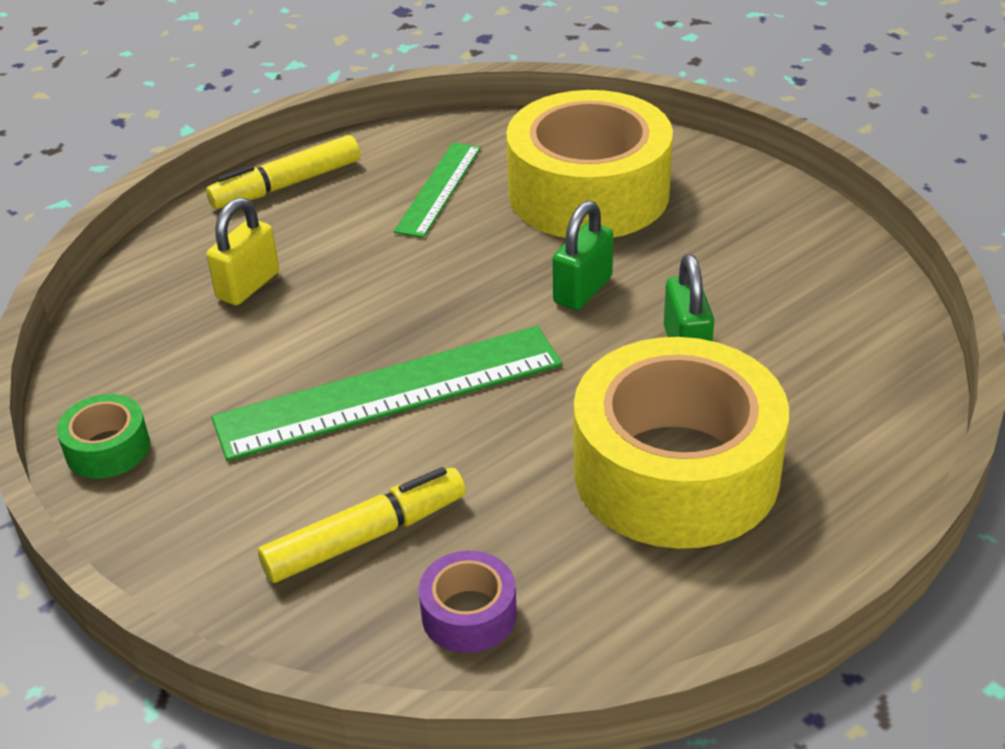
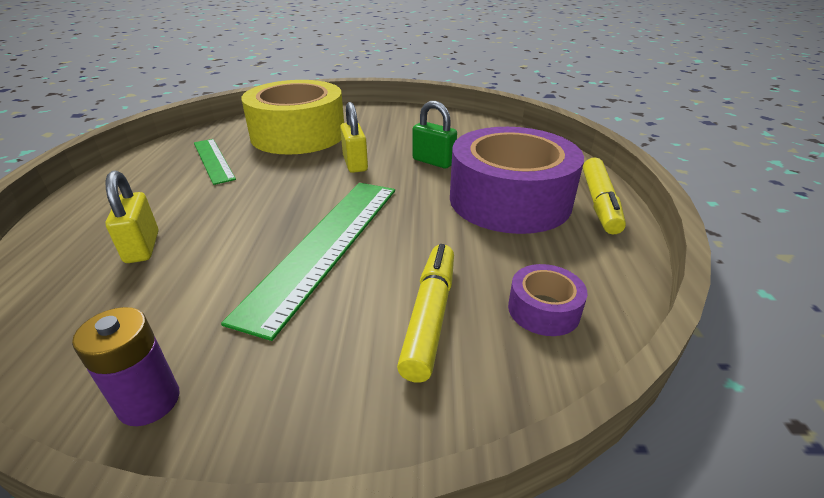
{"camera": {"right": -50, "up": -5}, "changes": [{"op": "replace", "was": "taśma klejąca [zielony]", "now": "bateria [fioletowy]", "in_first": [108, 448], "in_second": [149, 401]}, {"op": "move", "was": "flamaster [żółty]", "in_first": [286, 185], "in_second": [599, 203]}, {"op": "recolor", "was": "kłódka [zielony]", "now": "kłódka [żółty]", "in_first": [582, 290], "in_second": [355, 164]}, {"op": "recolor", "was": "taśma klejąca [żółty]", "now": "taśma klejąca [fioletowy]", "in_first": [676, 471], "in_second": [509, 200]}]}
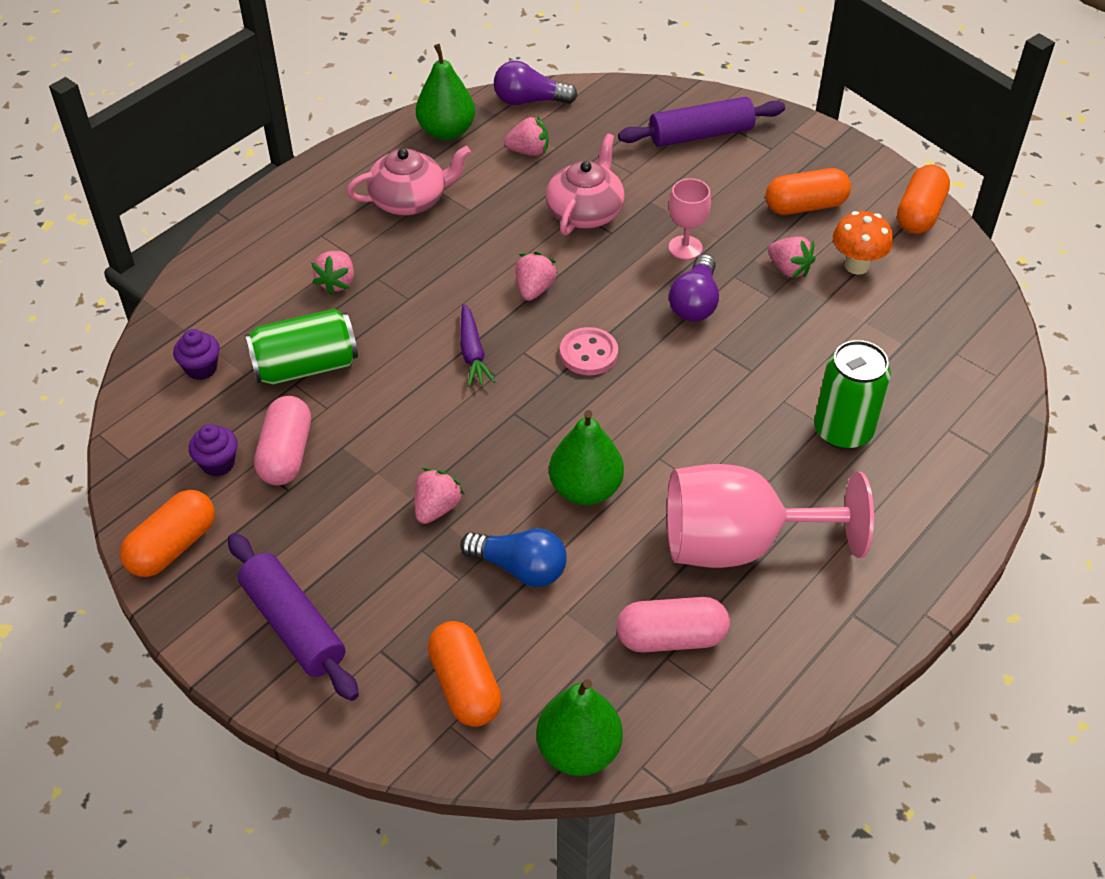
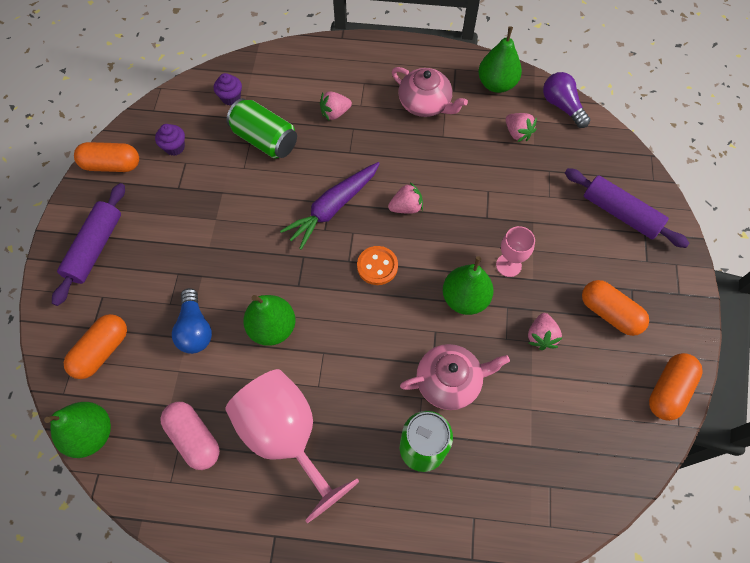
{"camera": {"right": 55, "up": 15}, "changes": [{"op": "delete", "was": "kapsułka [różowy]", "in_first": [286, 454]}, {"op": "delete", "was": "truskawka [różowy]", "in_first": [437, 508]}, {"op": "resize", "was": "marchewka [fioletowy]", "in_first": [472, 353], "in_second": [333, 208], "ratio": 1.63}, {"op": "move", "was": "imbryk [różowy]", "in_first": [585, 212], "in_second": [449, 381]}, {"op": "recolor", "was": "guzik [różowy]", "now": "guzik [pomarańczowy]", "in_first": [588, 353], "in_second": [377, 266]}, {"op": "replace", "was": "żarówka [fioletowy]", "now": "gruszka [zielony]", "in_first": [695, 303], "in_second": [465, 298]}, {"op": "delete", "was": "grzyb [pomarańczowy]", "in_first": [856, 266]}, {"op": "rotate", "was": "kapsułka [pomarańczowy]", "in_first": [919, 213], "in_second": [668, 390], "clockwise": -45}]}
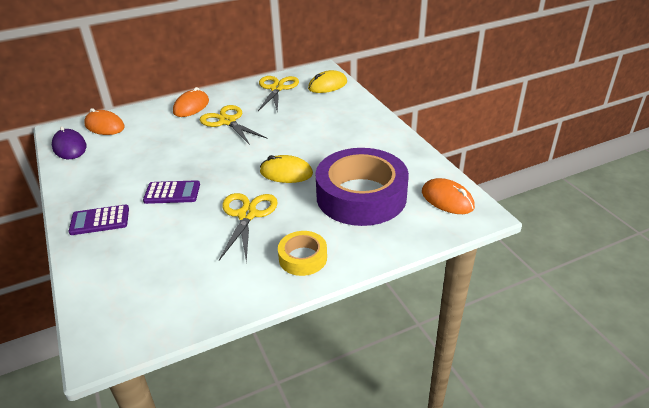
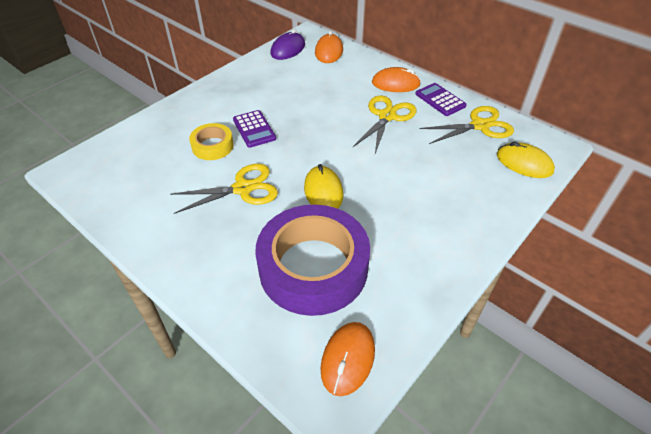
{"camera": {"right": 65, "up": 10}, "changes": [{"op": "move", "was": "kalkulator [fioletowy]", "in_first": [100, 220], "in_second": [440, 100]}, {"op": "move", "was": "taśma klejąca [żółty]", "in_first": [303, 258], "in_second": [212, 146]}]}
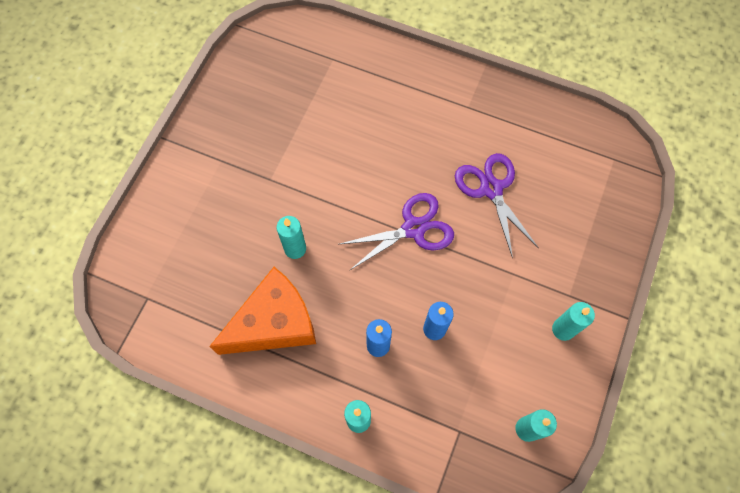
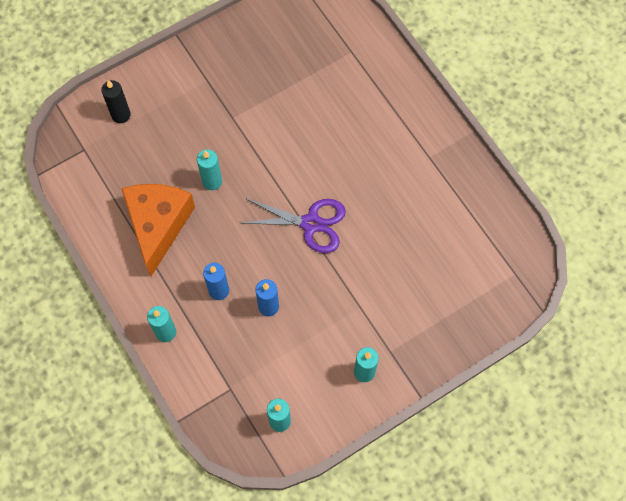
{"camera": {"right": 35, "up": 0}, "changes": [{"op": "rotate", "was": "ser [pomarańczowy]", "in_first": [274, 323], "in_second": [158, 225], "clockwise": -90}, {"op": "delete", "was": "nożyczki [fioletowy]", "in_first": [491, 189]}, {"op": "insert", "now": "świeca [czarny]", "in_second": [121, 115]}]}
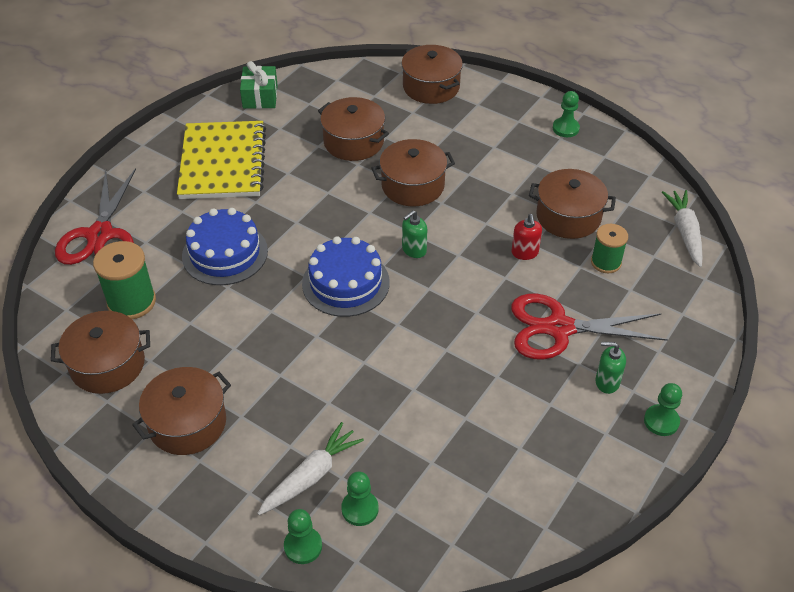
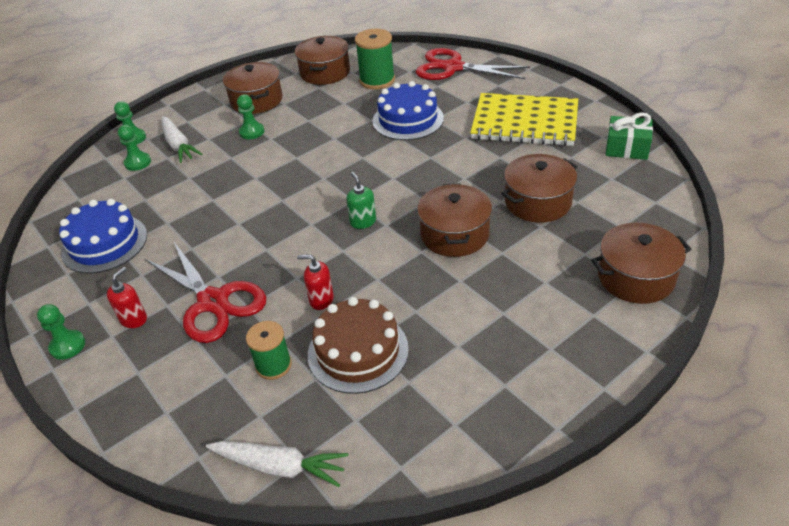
{"camera": {"right": 110, "up": -5}, "changes": [{"op": "move", "was": "tort [niebieski]", "in_first": [345, 283], "in_second": [104, 243]}, {"op": "rotate", "was": "nożyczki [czerwony]", "in_first": [559, 328], "in_second": [213, 301], "clockwise": 120}, {"op": "replace", "was": "garnek [brązowy]", "now": "tort [brązowy]", "in_first": [568, 216], "in_second": [358, 351]}, {"op": "move", "was": "pionek [zielony]", "in_first": [565, 128], "in_second": [252, 132]}, {"op": "recolor", "was": "dozownik mydła [zielony]", "now": "dozownik mydła [czerwony]", "in_first": [607, 382], "in_second": [134, 319]}]}
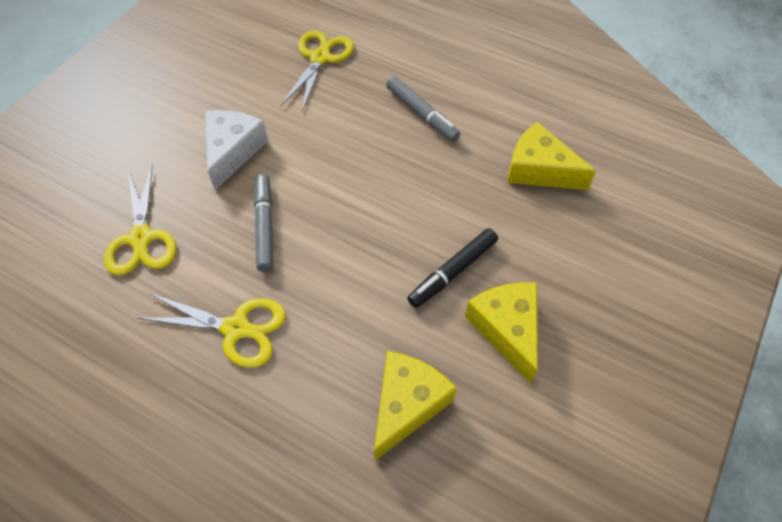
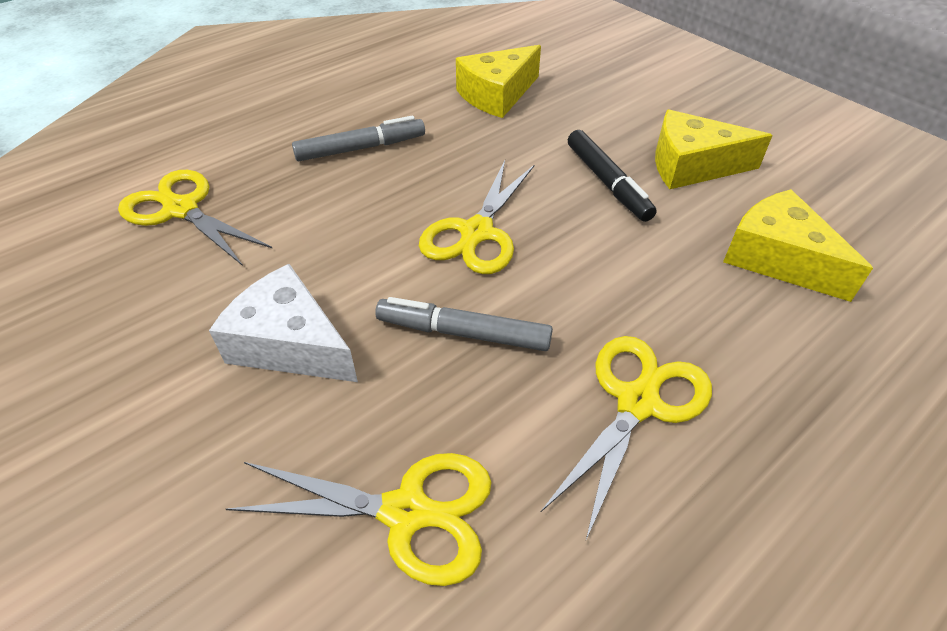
{"camera": {"right": -70, "up": -10}, "changes": [{"op": "insert", "now": "nożyczki [żółty]", "in_second": [477, 233]}]}
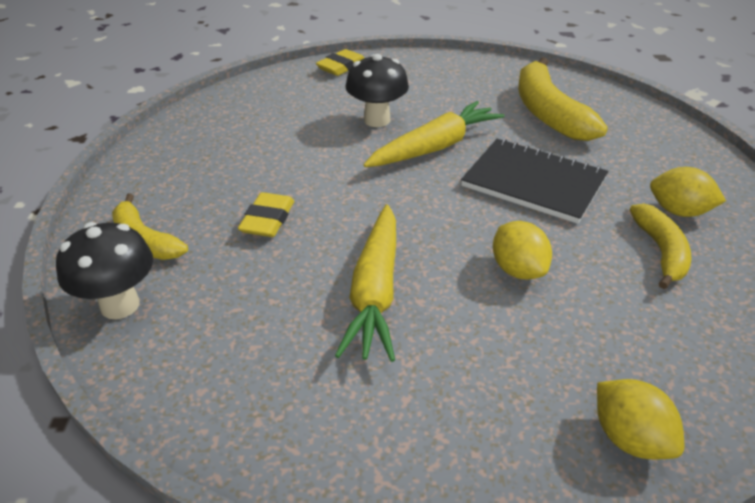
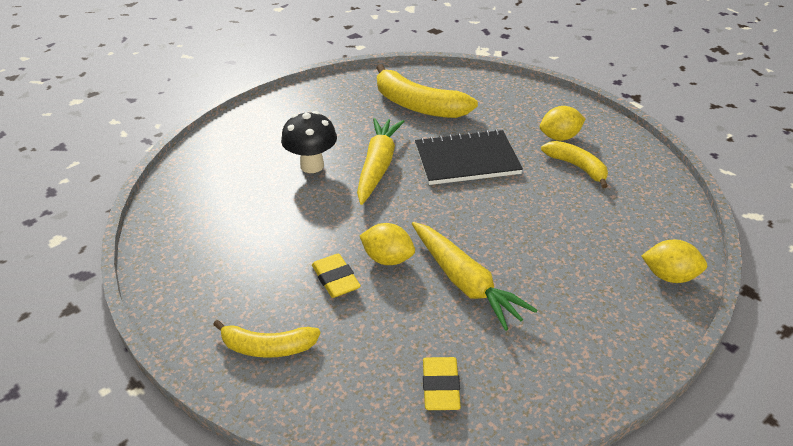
{"camera": {"right": -40, "up": 0}, "changes": [{"op": "delete", "was": "grzyb [czarny]", "in_first": [120, 305]}, {"op": "move", "was": "gumka do mazania [żółty]", "in_first": [341, 67], "in_second": [440, 387]}, {"op": "move", "was": "cytryna [żółty]", "in_first": [518, 270], "in_second": [388, 259]}]}
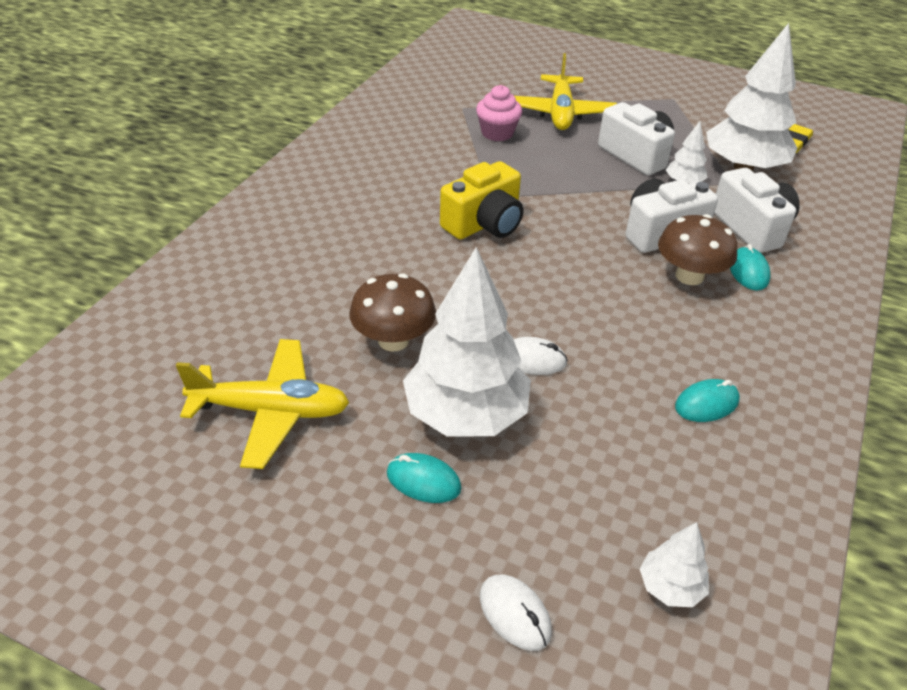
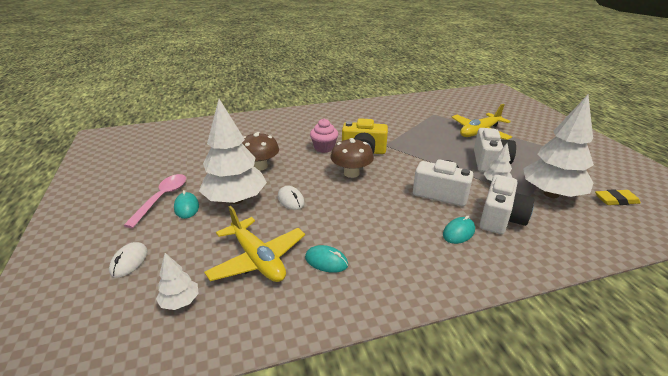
{"camera": {"right": 50, "up": -10}, "changes": [{"op": "move", "was": "samolot [żółty]", "in_first": [271, 411], "in_second": [257, 259]}, {"op": "move", "was": "muffinka [różowy]", "in_first": [497, 133], "in_second": [324, 148]}, {"op": "move", "was": "grzyb [brązowy]", "in_first": [689, 276], "in_second": [351, 173]}, {"op": "insert", "now": "łyżka [różowy]", "in_second": [162, 198]}]}
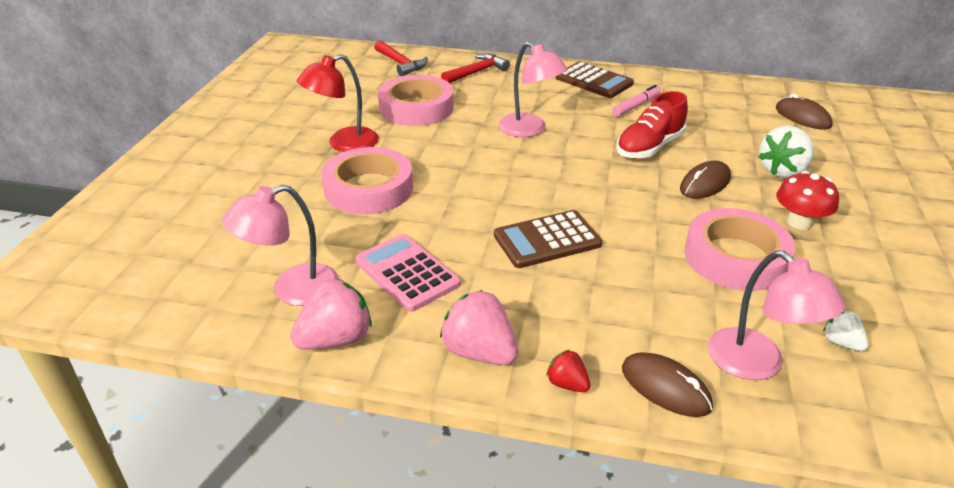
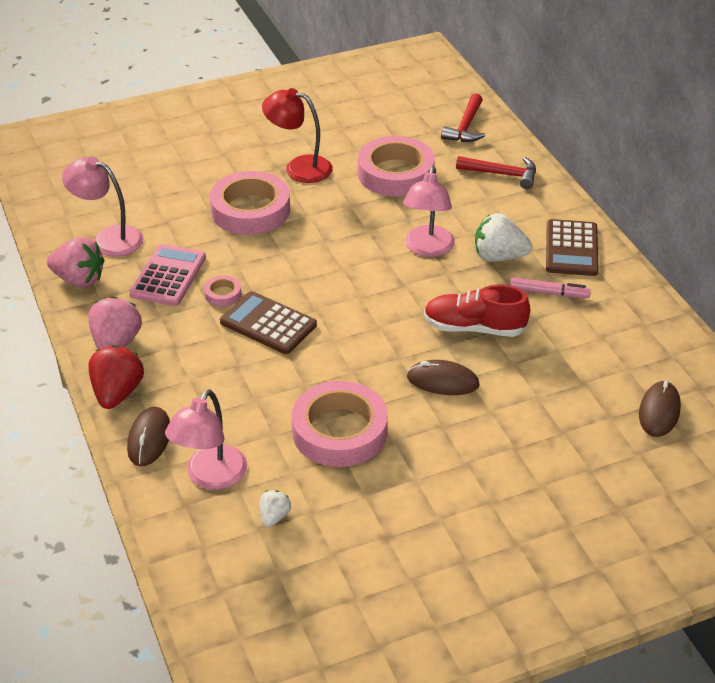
{"camera": {"right": 55, "up": 5}, "changes": [{"op": "resize", "was": "truskawka [czerwony]", "in_first": [567, 384], "in_second": [117, 393], "ratio": 1.88}, {"op": "move", "was": "truskawka [biały]", "in_first": [782, 171], "in_second": [498, 257]}, {"op": "delete", "was": "grzyb [czerwony]", "in_first": [799, 222]}, {"op": "insert", "now": "taśma klejąca [różowy]", "in_second": [223, 294]}]}
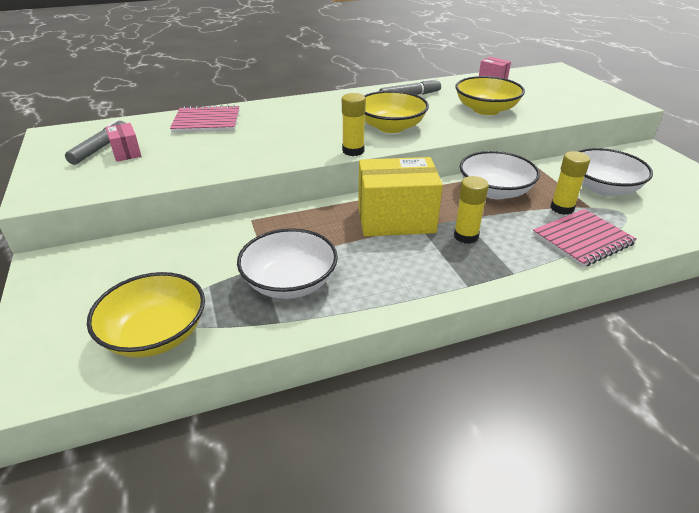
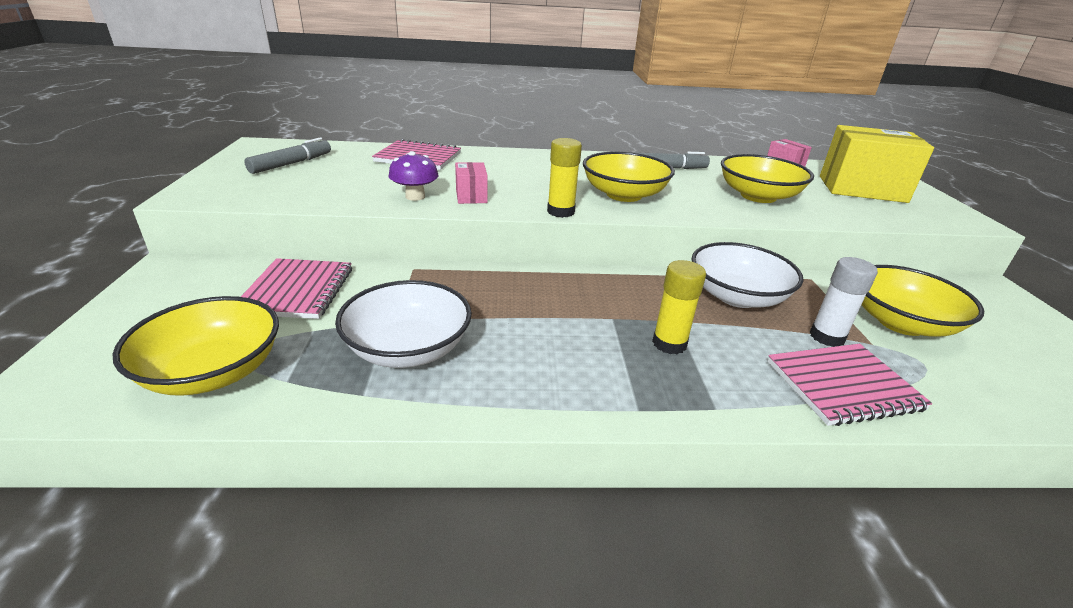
{"camera": {"right": 15, "up": -5}, "changes": [{"op": "move", "was": "pudełko [różowy]", "in_first": [126, 152], "in_second": [471, 196]}, {"op": "move", "was": "pudełko [żółty]", "in_first": [396, 219], "in_second": [861, 189]}, {"op": "recolor", "was": "klej w sztyfcie [żółty]", "now": "klej w sztyfcie [biały]", "in_first": [562, 208], "in_second": [827, 337]}, {"op": "recolor", "was": "miska [biały]", "now": "miska [żółty]", "in_first": [602, 188], "in_second": [900, 323]}, {"op": "insert", "now": "zeszyt [różowy]", "in_second": [297, 291]}, {"op": "insert", "now": "grzyb [fioletowy]", "in_second": [415, 196]}]}
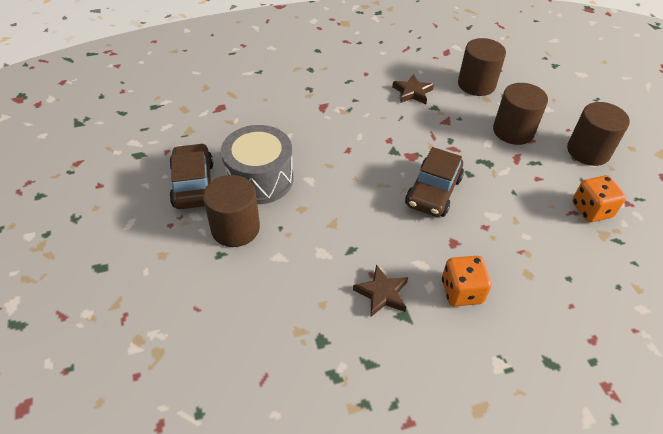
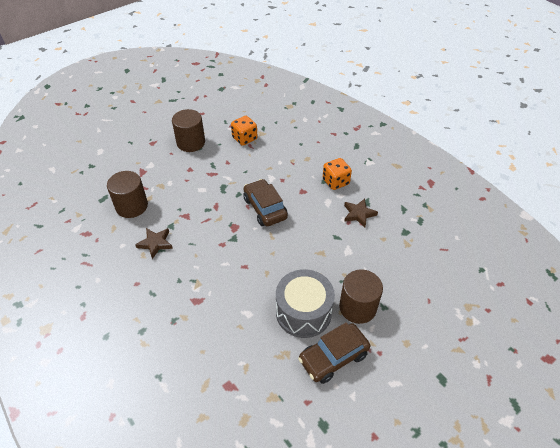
{"camera": {"right": -110, "up": 0}, "changes": [{"op": "rotate", "was": "samochód [brązowy]", "in_first": [433, 192], "in_second": [265, 208], "clockwise": -120}, {"op": "delete", "was": "walec [brązowy]", "in_first": [513, 131]}]}
